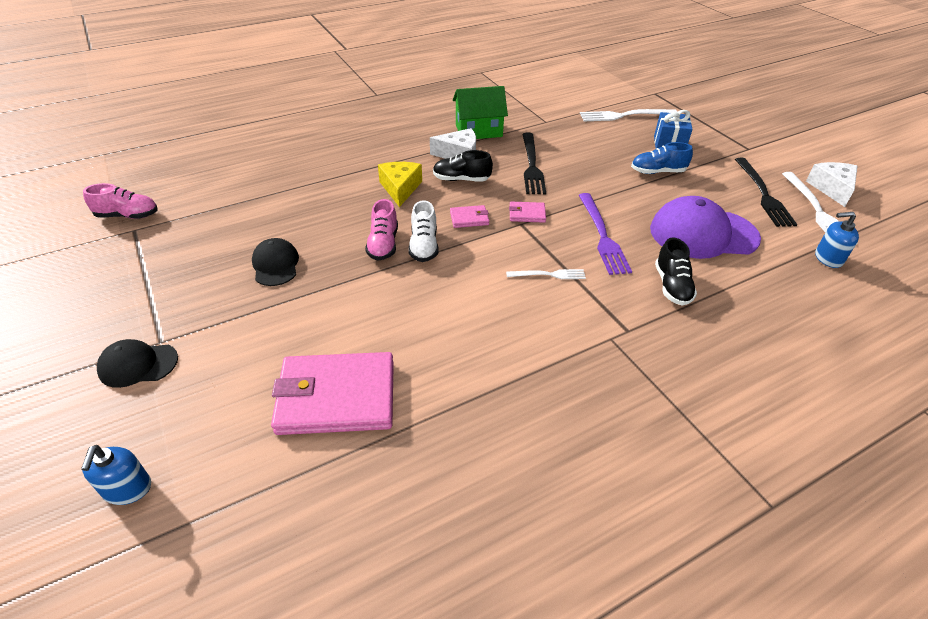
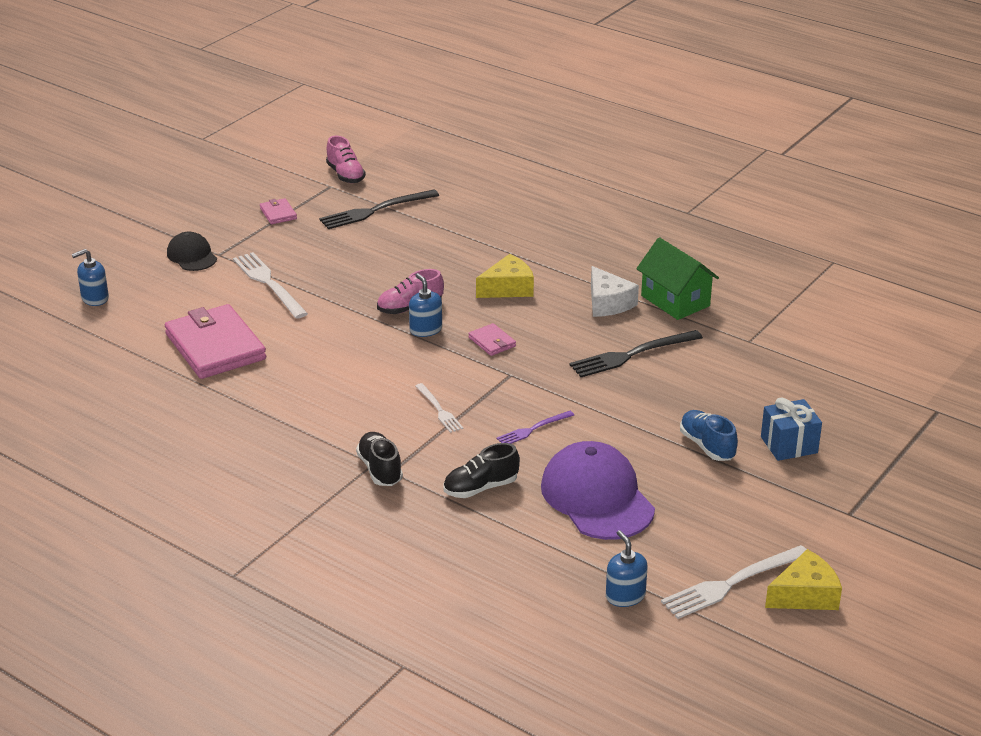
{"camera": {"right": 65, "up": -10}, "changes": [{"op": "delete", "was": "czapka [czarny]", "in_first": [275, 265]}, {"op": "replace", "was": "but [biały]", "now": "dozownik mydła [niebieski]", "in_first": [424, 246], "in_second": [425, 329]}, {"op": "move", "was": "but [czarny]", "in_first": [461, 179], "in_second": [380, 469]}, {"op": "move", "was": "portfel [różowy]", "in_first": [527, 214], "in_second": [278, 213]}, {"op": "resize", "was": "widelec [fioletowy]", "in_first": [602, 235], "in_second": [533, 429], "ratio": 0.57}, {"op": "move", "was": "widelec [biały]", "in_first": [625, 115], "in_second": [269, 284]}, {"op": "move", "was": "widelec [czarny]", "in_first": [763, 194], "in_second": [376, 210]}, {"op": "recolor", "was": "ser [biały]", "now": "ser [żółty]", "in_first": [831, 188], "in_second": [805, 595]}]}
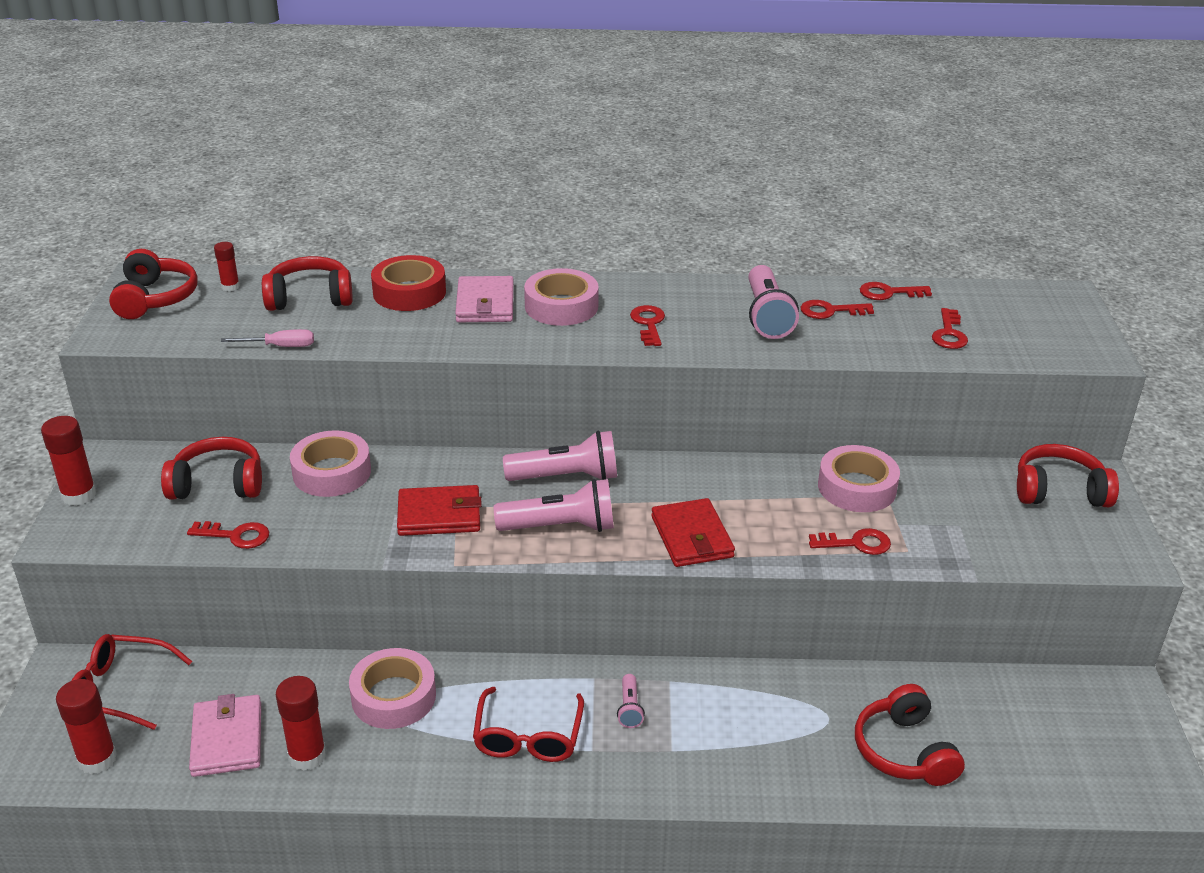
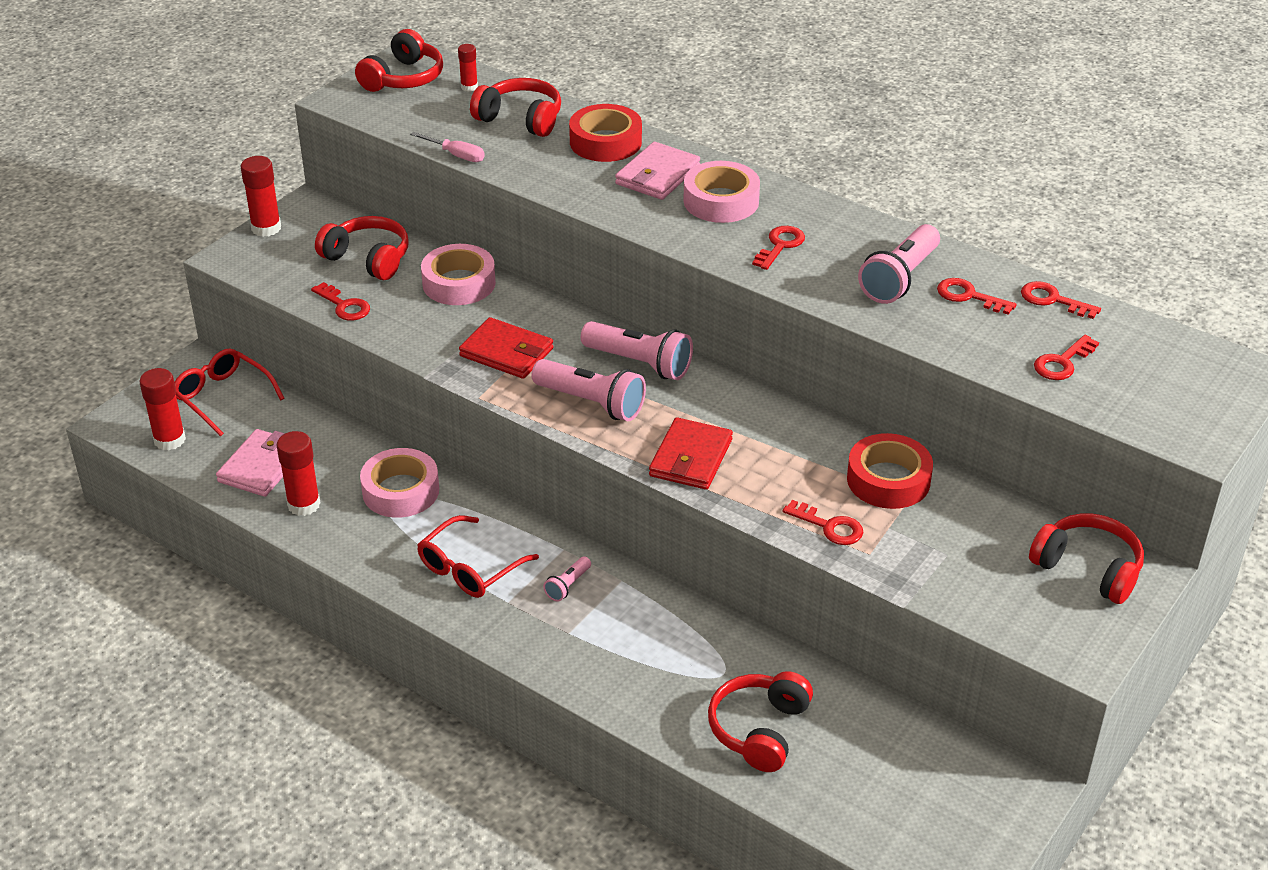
{"camera": {"right": 35, "up": 5}, "changes": [{"op": "recolor", "was": "taśma klejąca [różowy]", "now": "taśma klejąca [czerwony]", "in_first": [857, 487], "in_second": [888, 480]}]}
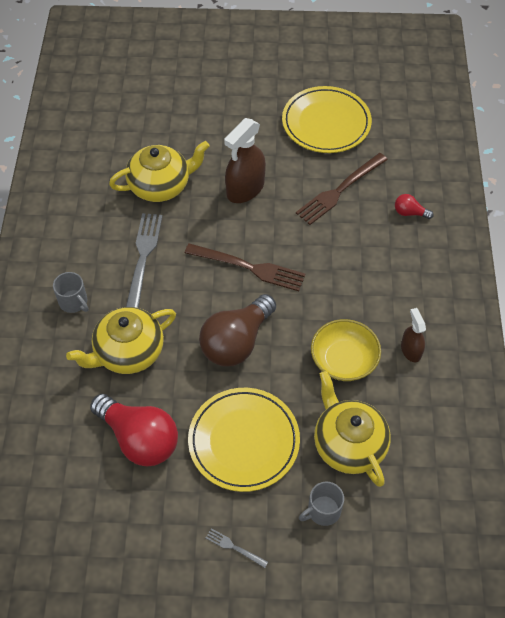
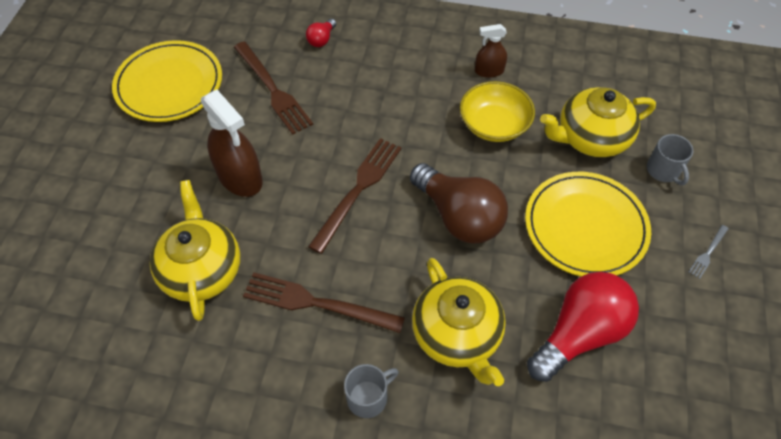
{"camera": {"right": -80, "up": 0}, "changes": [{"op": "recolor", "was": "widelec [szary]", "now": "widelec [brązowy]", "in_first": [143, 258], "in_second": [316, 303]}]}
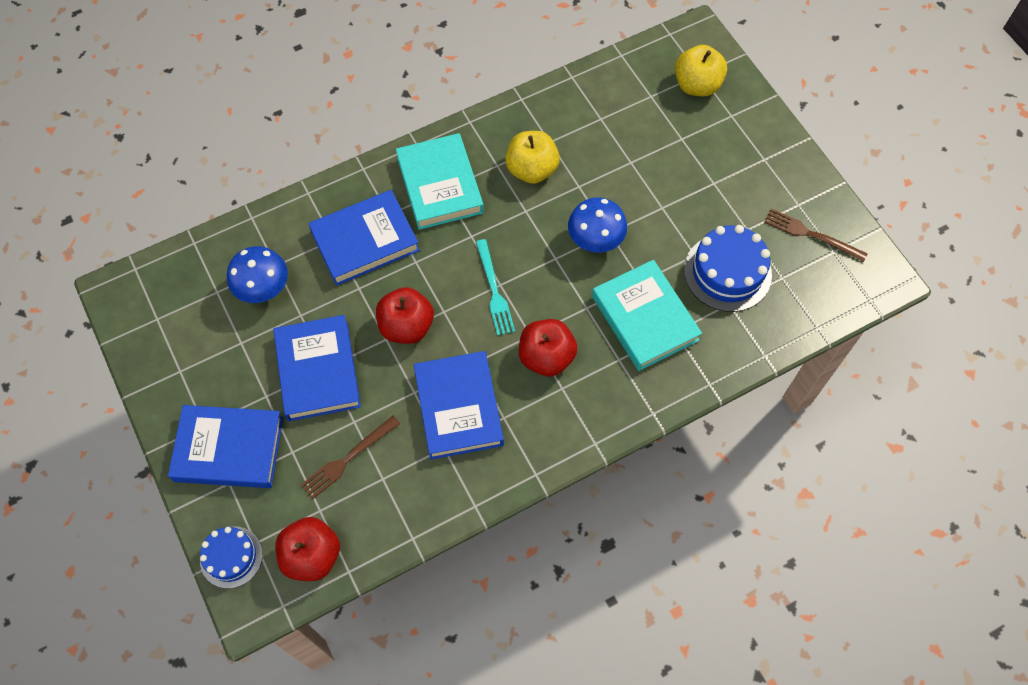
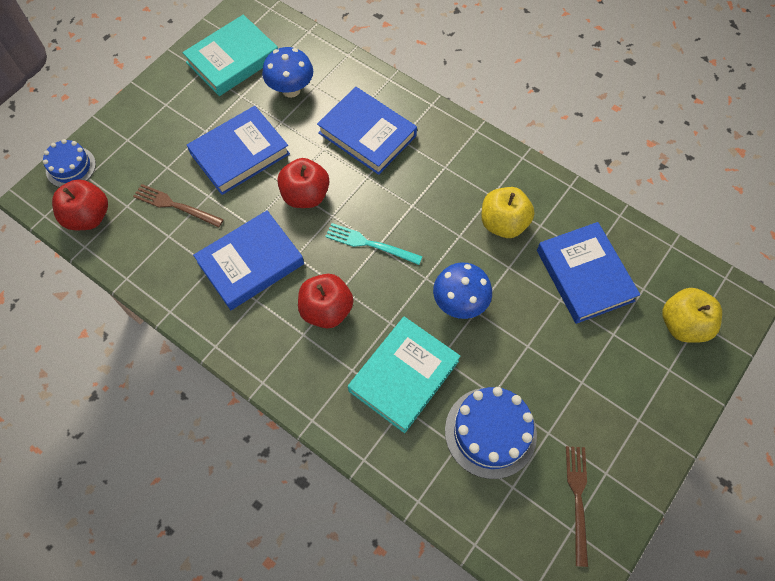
{"camera": {"right": 65, "up": 0}, "changes": [{"op": "move", "was": "książka [niebieski]", "in_first": [229, 449], "in_second": [585, 275]}, {"op": "move", "was": "książka [turkusowy]", "in_first": [439, 185], "in_second": [233, 59]}, {"op": "rotate", "was": "widelec [turkusowy]", "in_first": [494, 290], "in_second": [370, 244], "clockwise": 60}]}
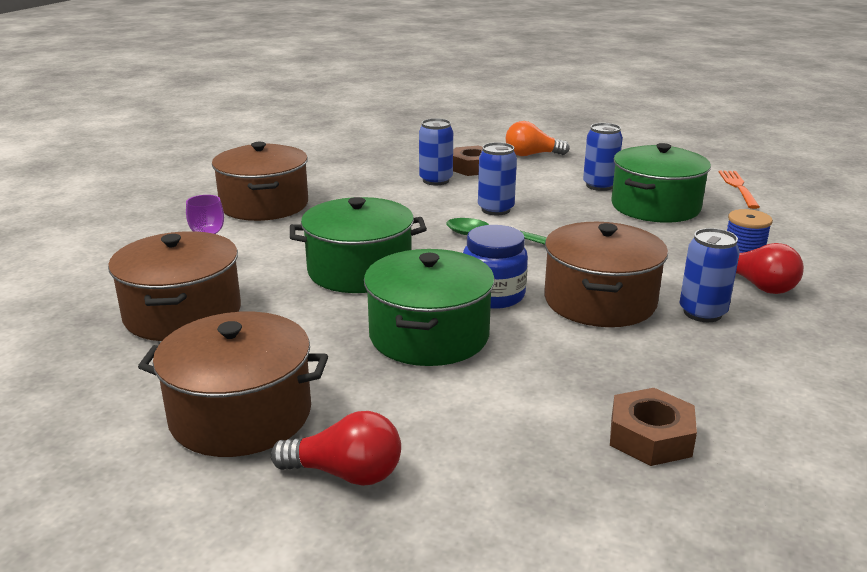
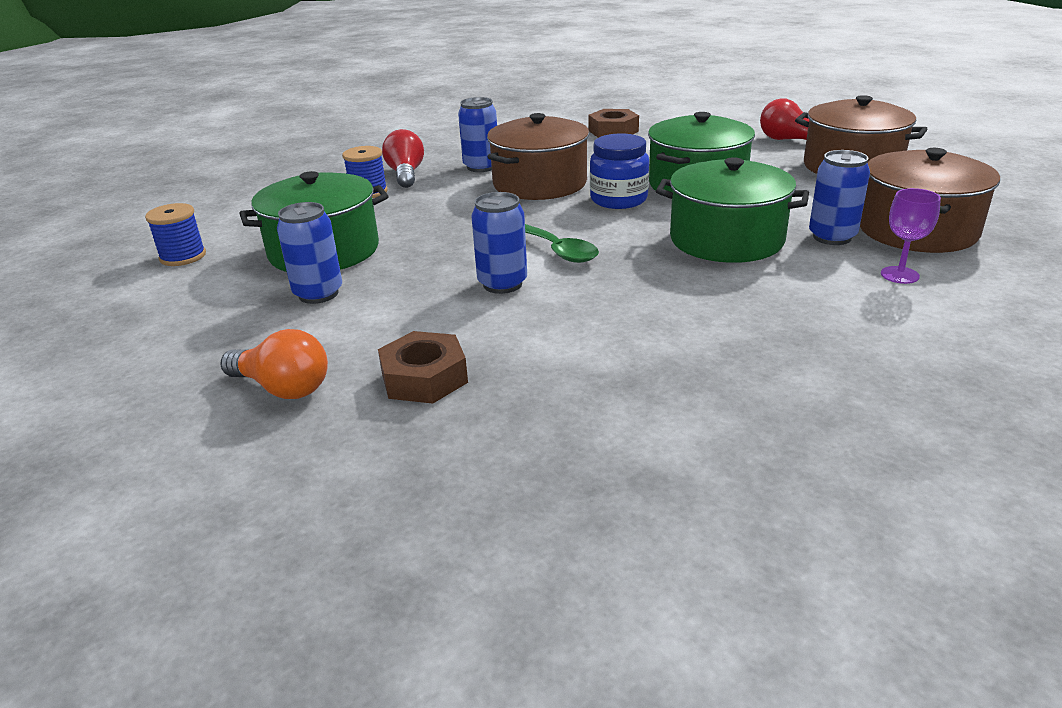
{"camera": {"right": -150, "up": 5}, "changes": [{"op": "delete", "was": "garnek [brązowy]", "in_first": [264, 205]}, {"op": "move", "was": "puszka [niebieski]", "in_first": [436, 180], "in_second": [832, 237]}, {"op": "replace", "was": "widelec [pomarańczowy]", "now": "szpulka [niebieski]", "in_first": [738, 187], "in_second": [183, 256]}]}
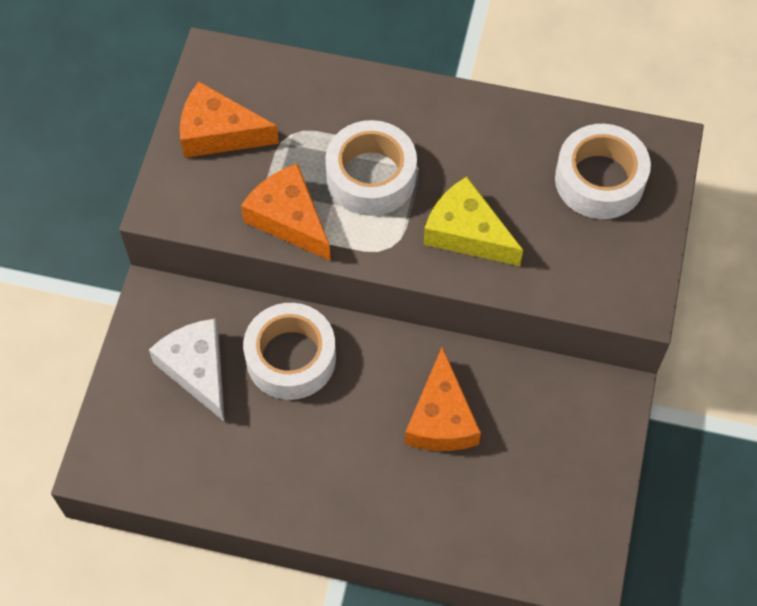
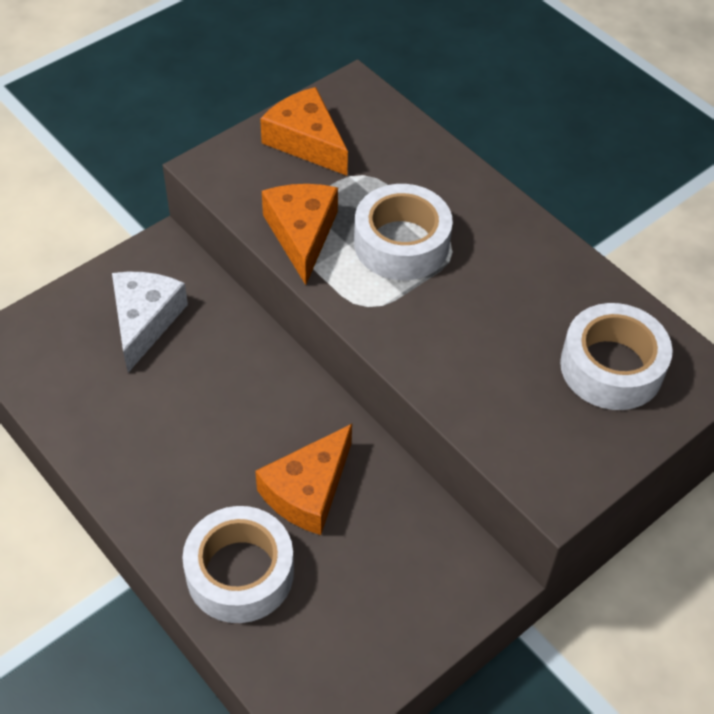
{"camera": {"right": 35, "up": -10}, "changes": [{"op": "move", "was": "taśma klejąca [biały]", "in_first": [291, 358], "in_second": [240, 572]}, {"op": "delete", "was": "ser [żółty]", "in_first": [467, 233]}]}
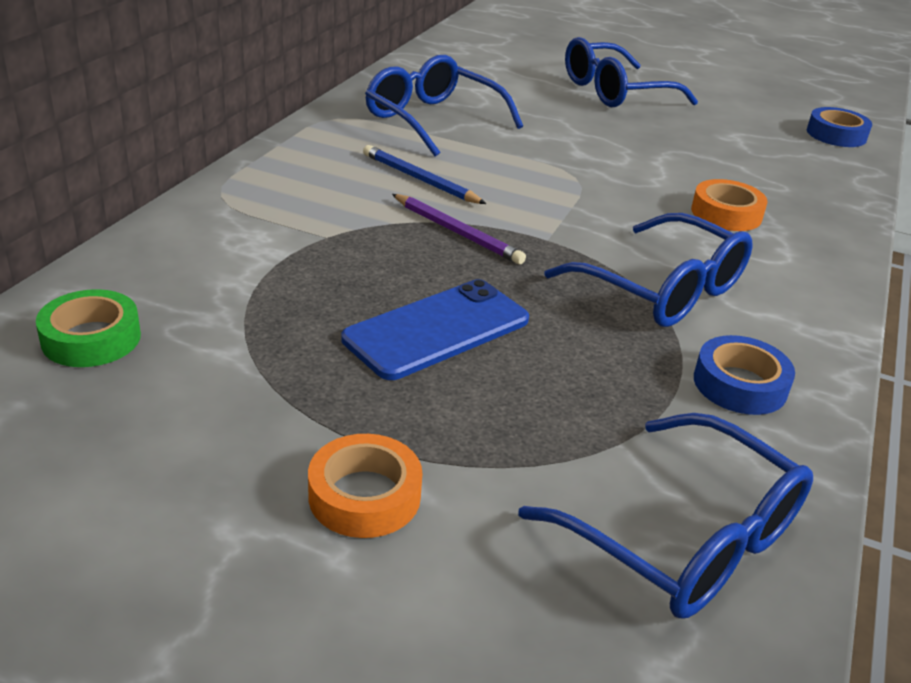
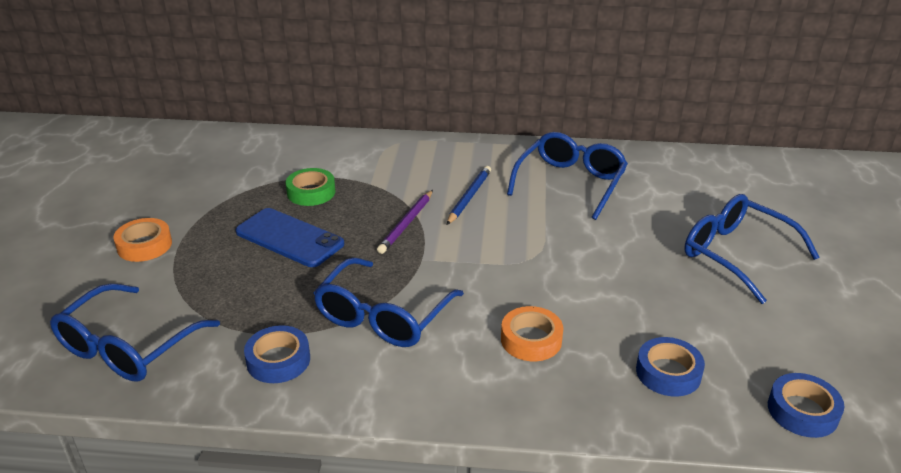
{"camera": {"right": 75, "up": 0}, "changes": [{"op": "move", "was": "taśma klejąca [zielony]", "in_first": [91, 338], "in_second": [311, 192]}, {"op": "insert", "now": "taśma klejąca [niebieski]", "in_second": [668, 372]}]}
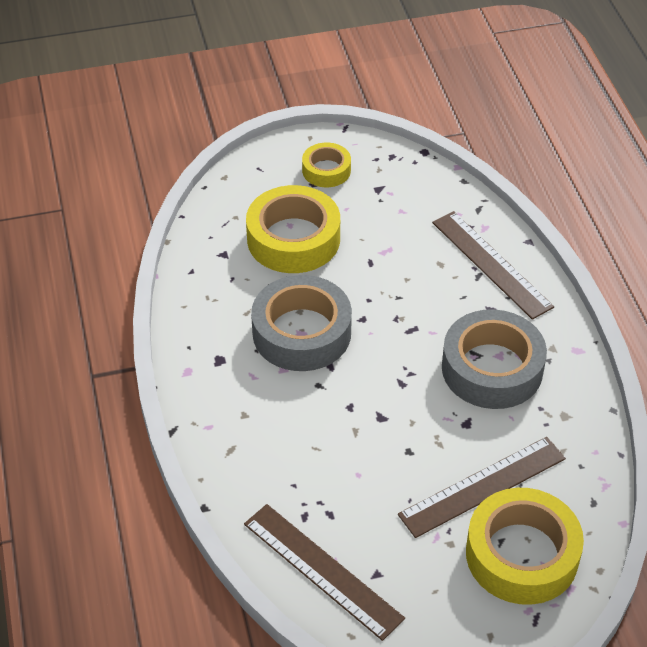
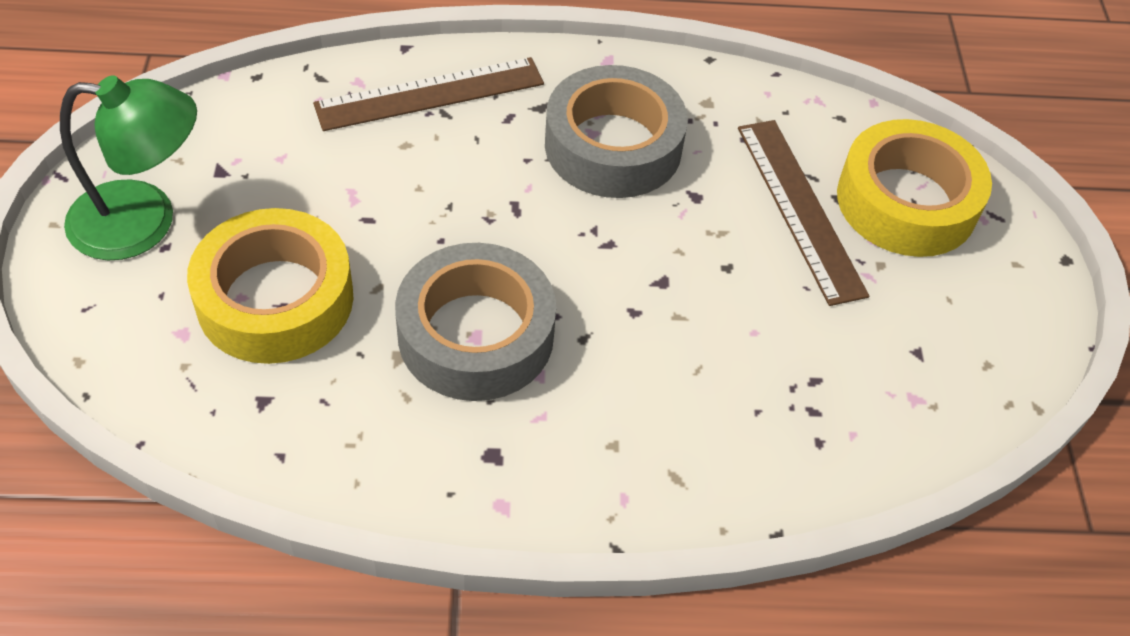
{"camera": {"right": -80, "up": 5}, "changes": [{"op": "delete", "was": "linijka [brązowy]", "in_first": [322, 570]}, {"op": "replace", "was": "taśma klejąca [żółty]", "now": "lampka [zielony]", "in_first": [326, 170], "in_second": [144, 222]}]}
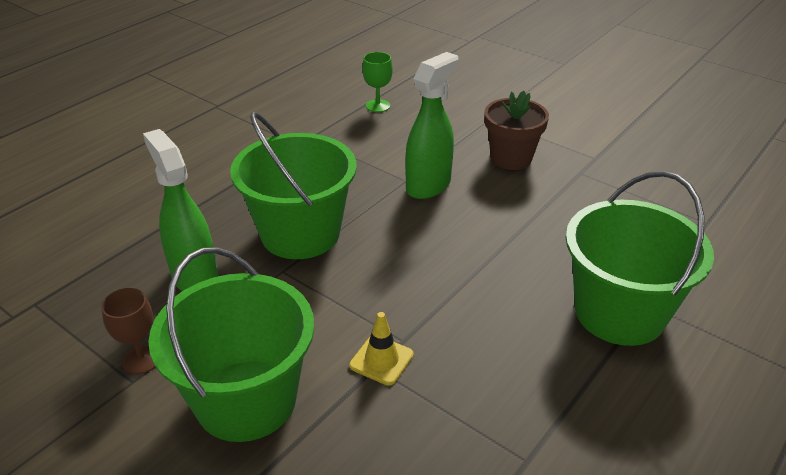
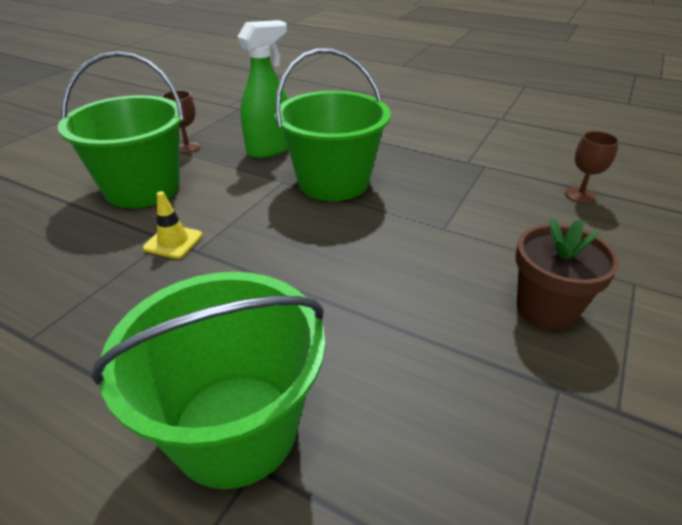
{"camera": {"right": 80, "up": 0}, "changes": [{"op": "recolor", "was": "kielich [zielony]", "now": "kielich [brązowy]", "in_first": [378, 106], "in_second": [580, 195]}, {"op": "delete", "was": "spryskiwacz [zielony]", "in_first": [428, 185]}]}
